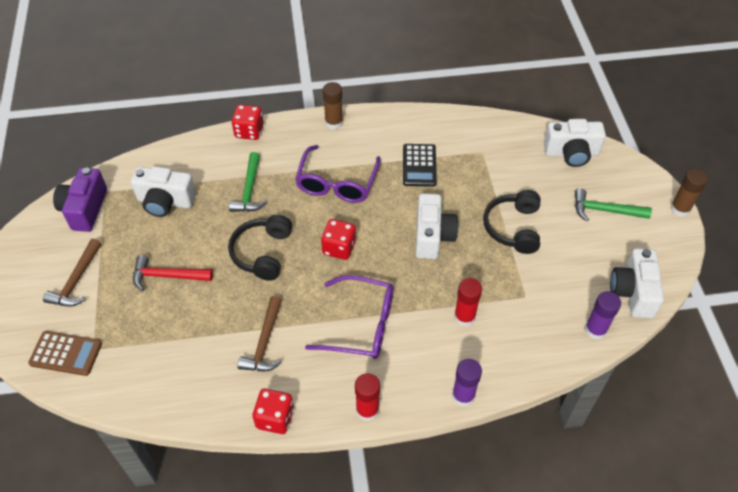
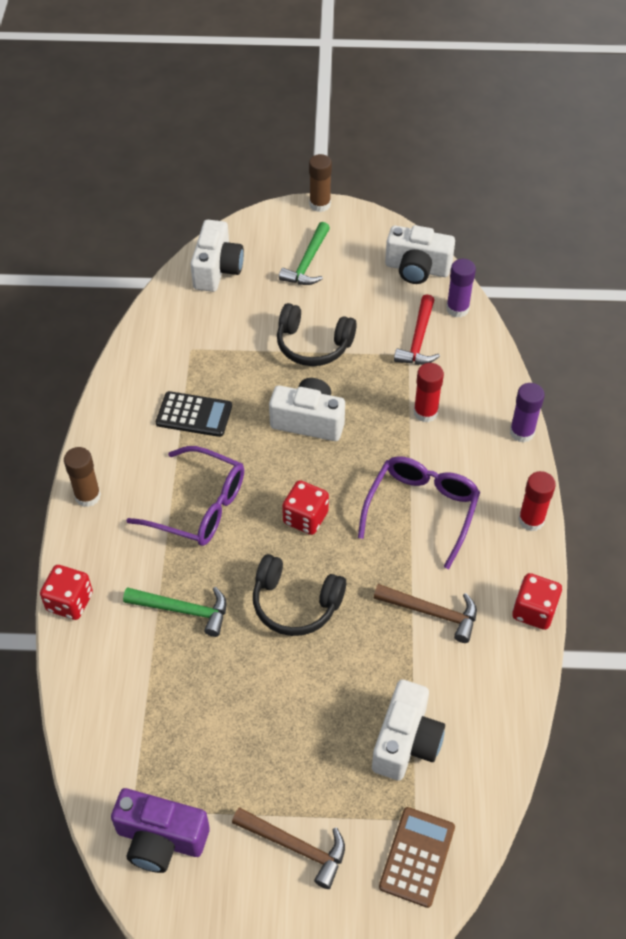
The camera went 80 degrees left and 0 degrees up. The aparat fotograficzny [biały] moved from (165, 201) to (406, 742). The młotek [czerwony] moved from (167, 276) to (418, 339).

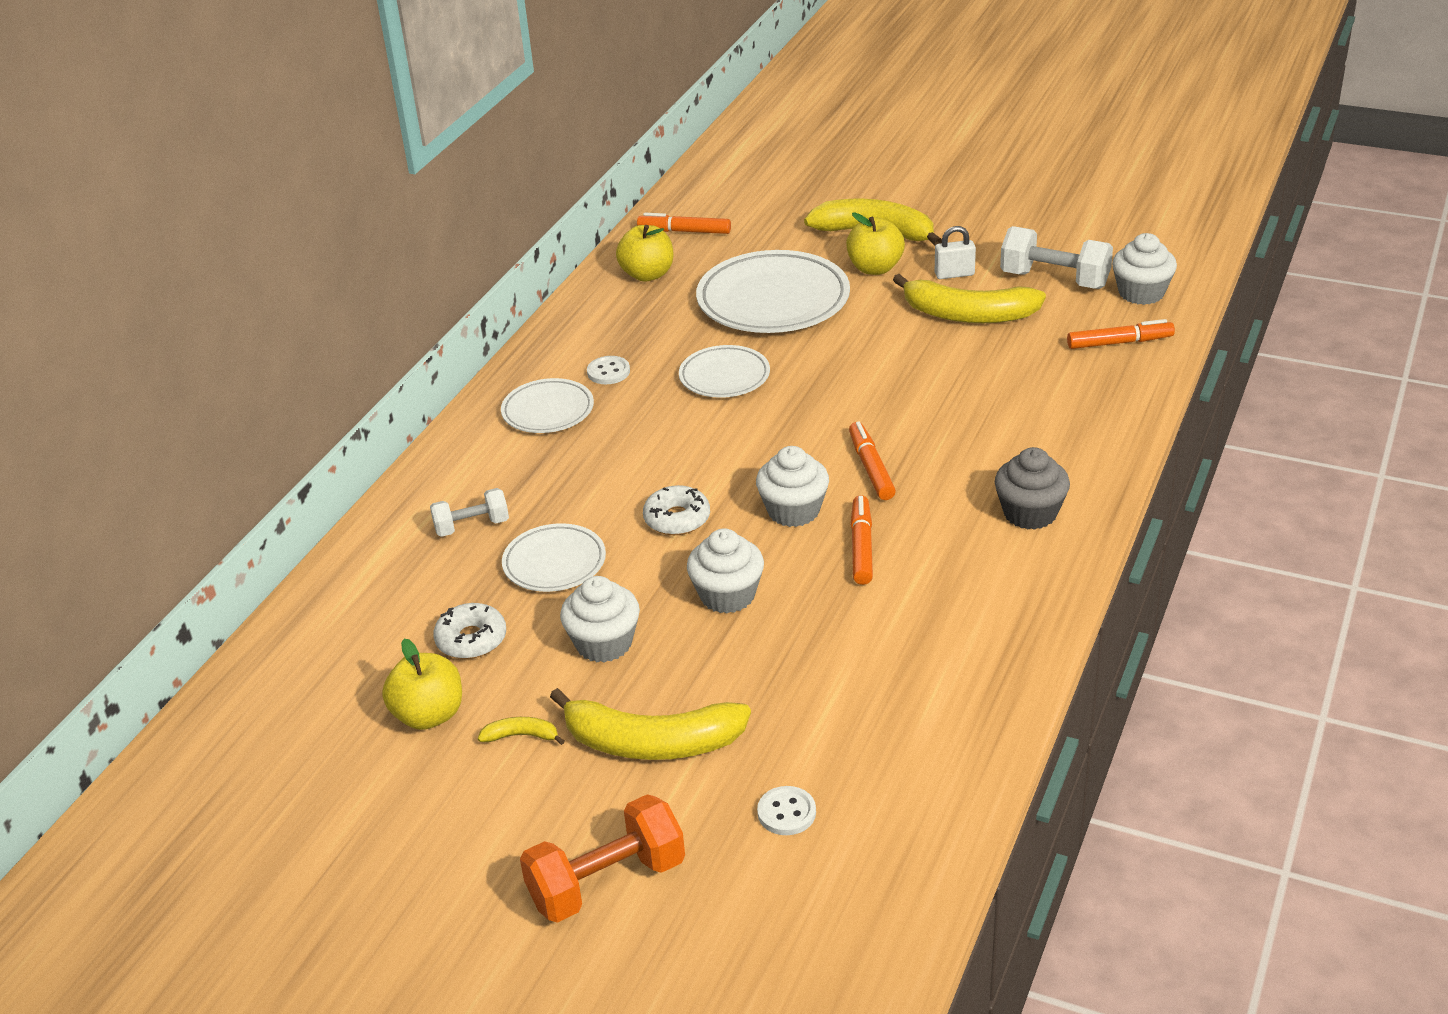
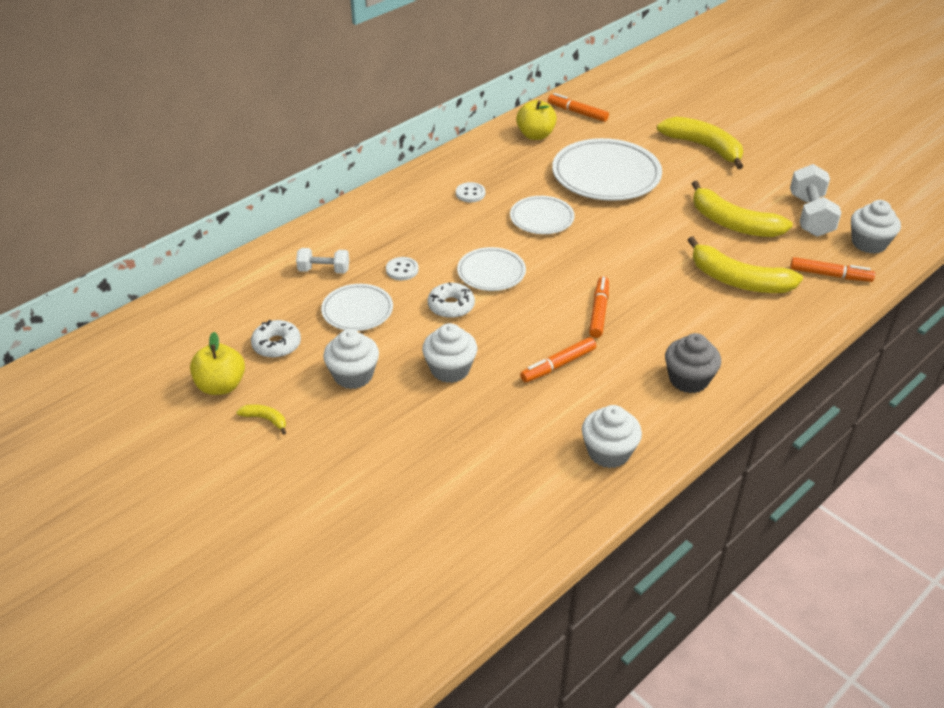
The camera went 20 degrees right and 5 degrees up. The hantel [pomarańczowy] at (607, 882) disappeared. The jabłko [żółty] at (875, 268) disappeared. The kłódka [biały] at (954, 274) disappeared. The talerz [biały] moved from (548, 411) to (491, 273). The banan [żółty] moved from (652, 743) to (738, 280). The muffinka [biały] moved from (793, 511) to (608, 452). The guzik [biały] moved from (786, 812) to (402, 270). The flamaster [pomarańczowy] at (861, 547) turned 150 degrees counterclockwise. The hantel [biały] at (1054, 280) turned 45 degrees clockwise.

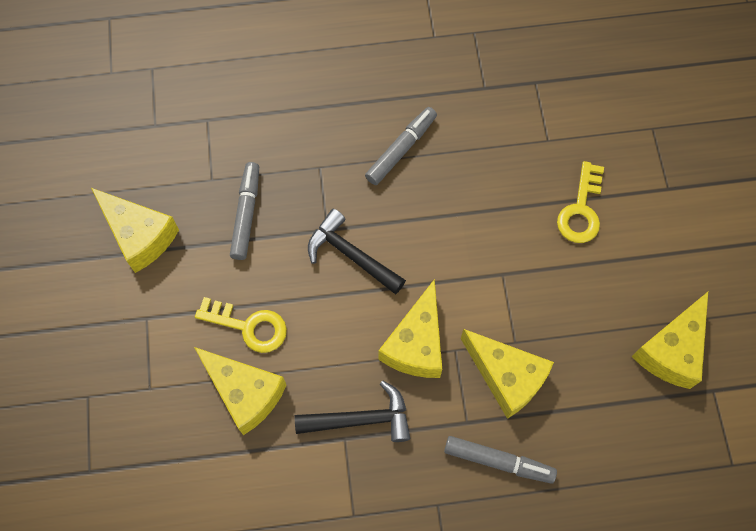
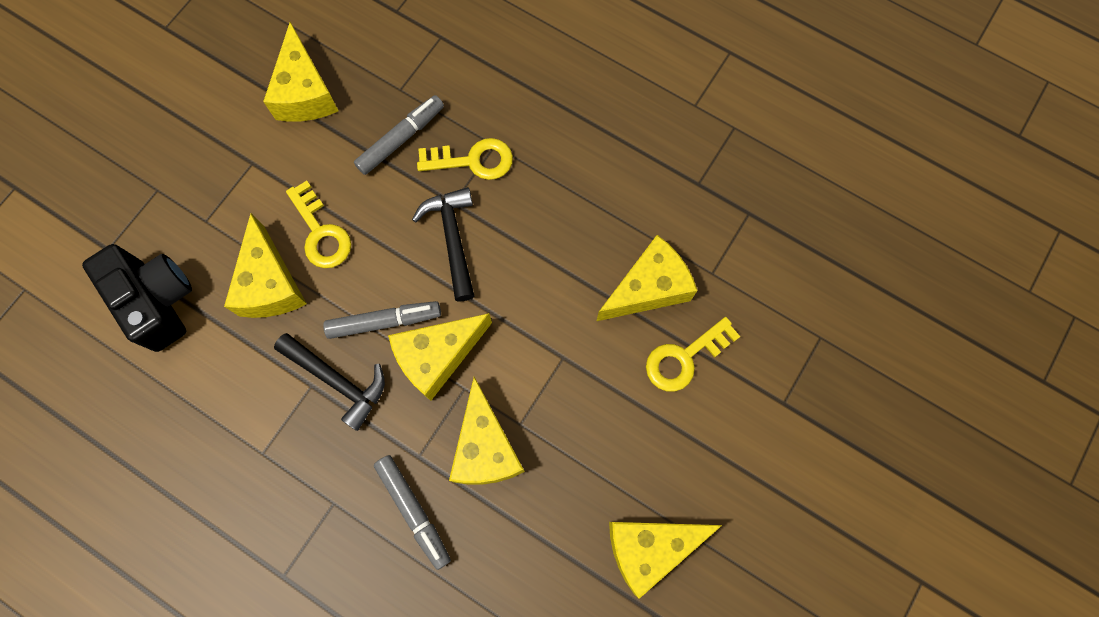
The camera went 40 degrees right and 5 degrees up. The aparat fotograficzny [czarny] at (158, 301) appeared. The klucz [żółty] at (473, 160) appeared. The ser [żółty] at (648, 288) appeared. The flamaster [szary] moved from (401, 149) to (384, 321).

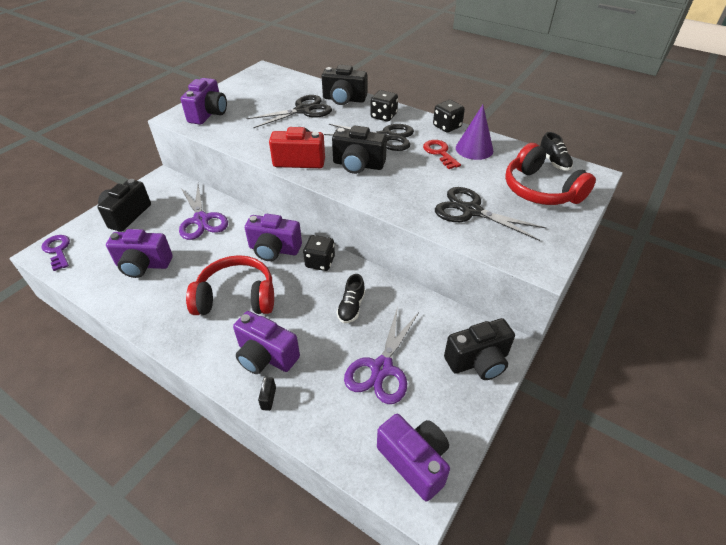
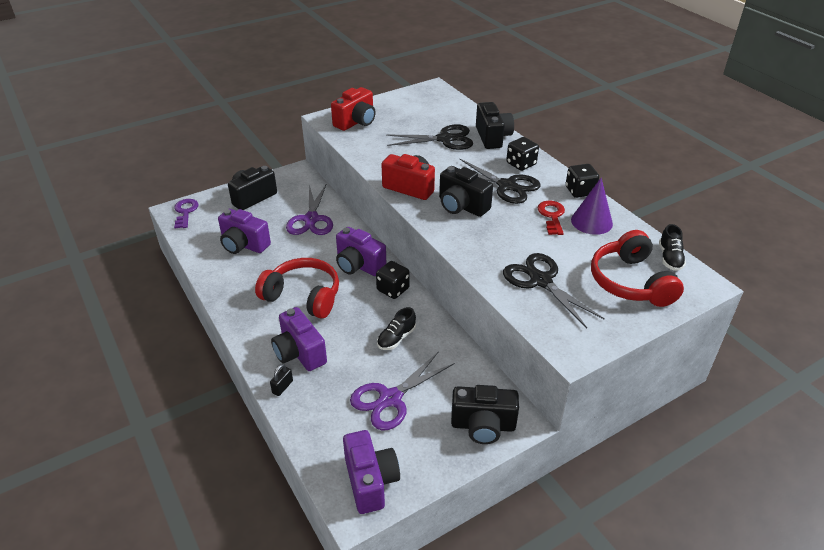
The camera went 25 degrees right and 5 degrees down. The aparat fotograficzny [fioletowy] at (208, 114) became the aparat fotograficzny [czerwony] at (356, 122). The aparat fotograficzny [czarny] at (344, 99) turned 135 degrees counterclockwise.

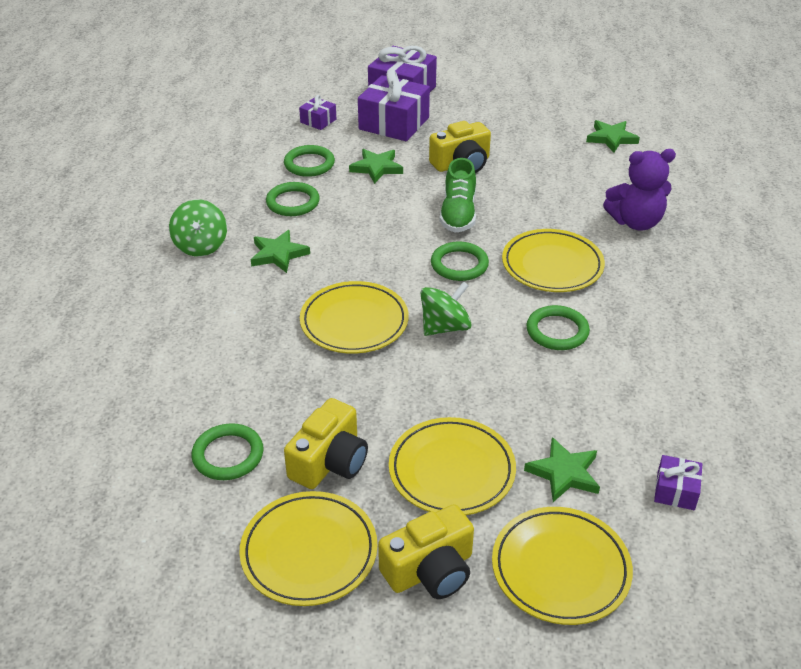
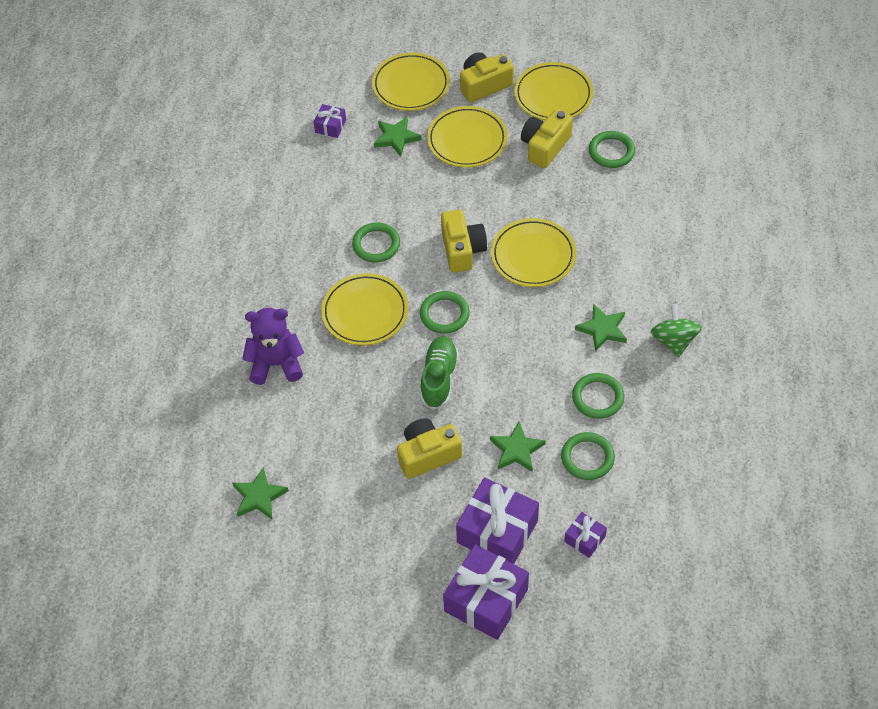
The camera went 175 degrees left and 15 degrees up. The bączek [zielony] at (445, 327) was replaced by the aparat fotograficzny [żółty] at (462, 250).

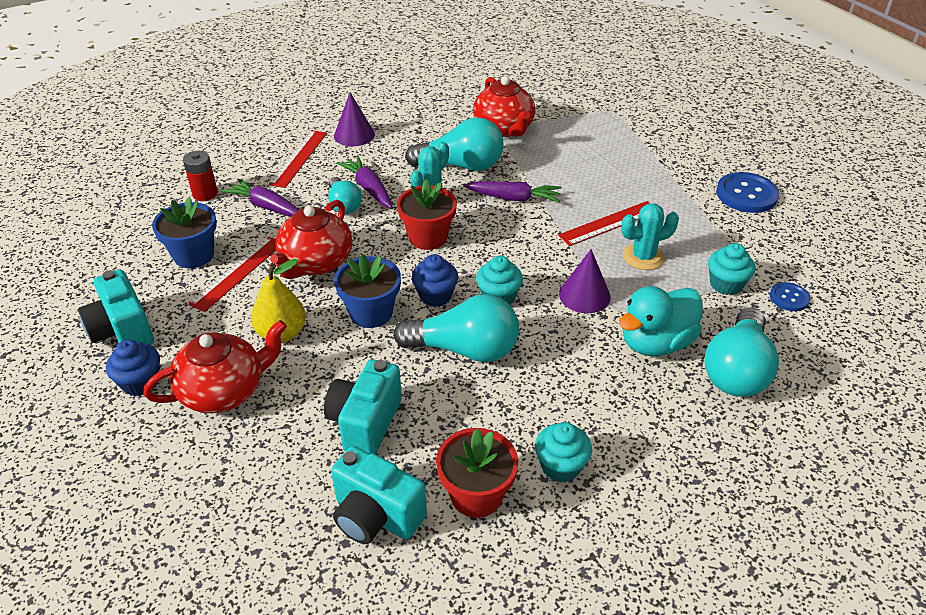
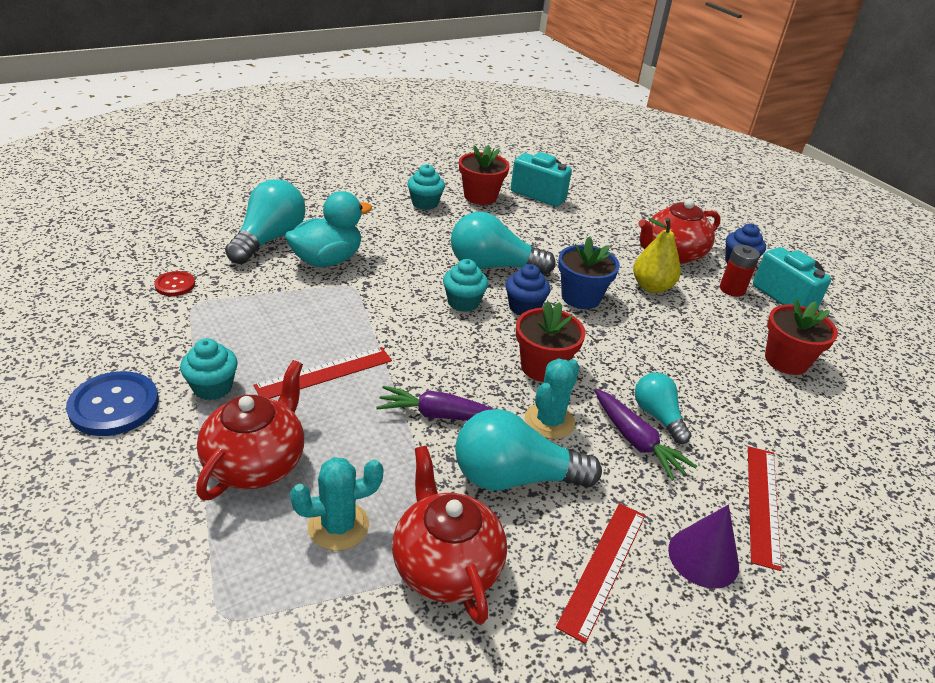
The camera went 175 degrees right and 5 degrees down. The marchewka [fioletowy] at (266, 207) disappeared. The aparat fotograficzny [turkusowy] at (365, 423) disappeared. The stożek [fioletowy] at (584, 295) disappeared. The bateria [czerwony] moved from (205, 194) to (732, 289). The linijka [czerwony] moved from (238, 273) to (603, 568). The imbryk [czerwony] moved from (315, 263) to (256, 463). The kaktus [turkusowy] moved from (643, 257) to (338, 526). The muffinka [turkusowy] moved from (725, 284) to (212, 387). The doniczka [niebieski] at (194, 255) became the doniczka [czerwony] at (786, 360). The guzik [niebieski] at (789, 298) became the guzik [czerwony] at (175, 285).

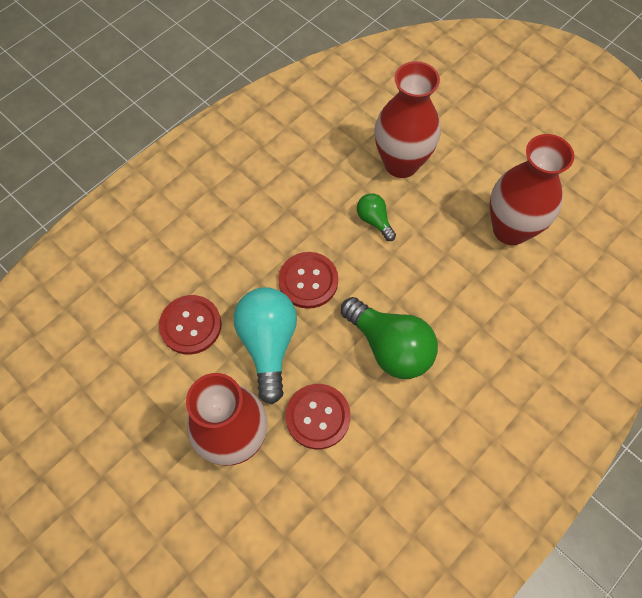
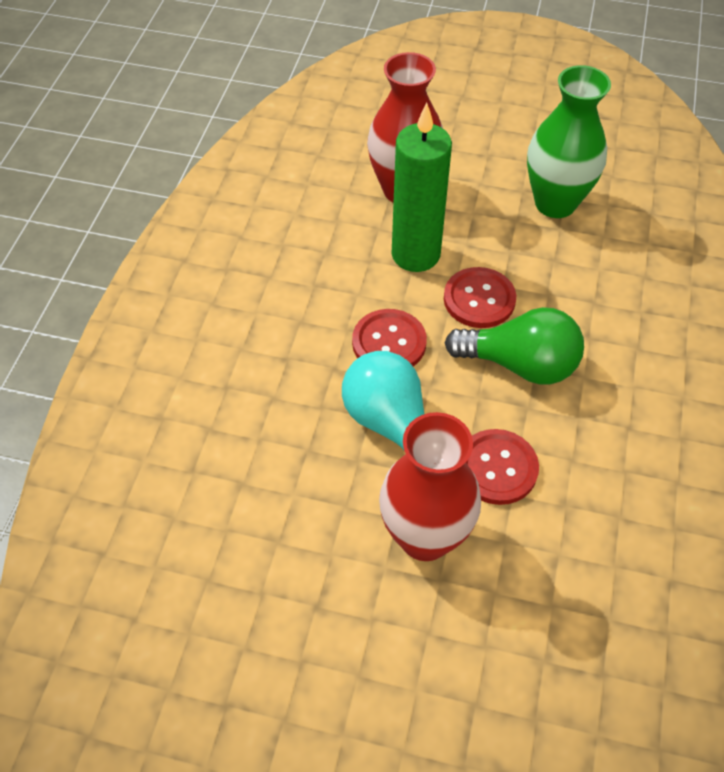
The camera went 30 degrees left and 10 degrees down. The guzik [czerwony] moved from (190, 325) to (479, 299). The żarówka [zielony] at (374, 221) was replaced by the świeca [zielony] at (415, 254). The wazon [czerwony] at (510, 229) became the wazon [zielony] at (555, 203).

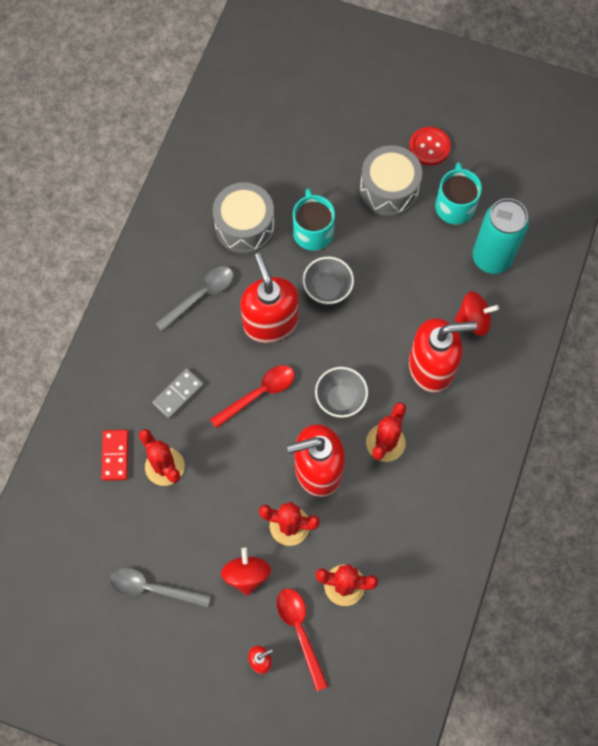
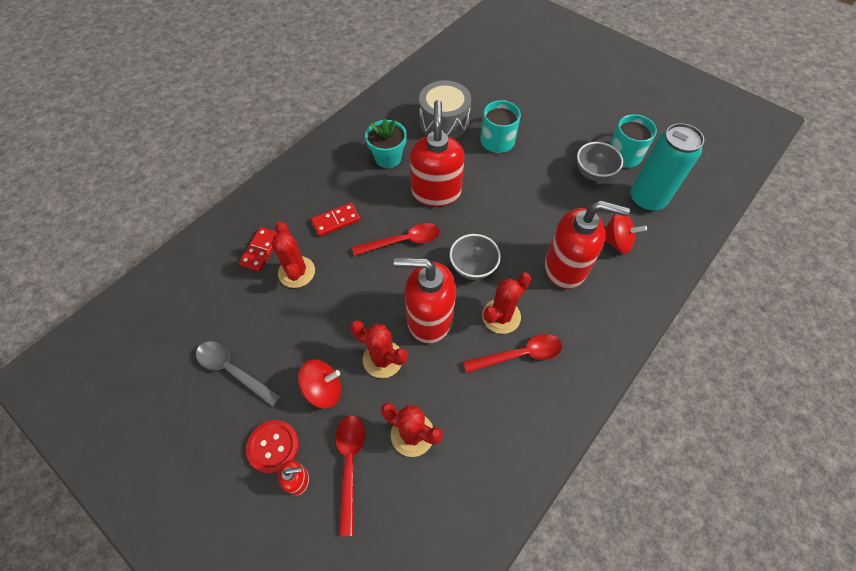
The camera went 20 degrees right and 10 degrees down. The bęben [szary] at (389, 189) disappeared. The łyżka [czerwony] at (519, 355) appeared. The miska [szary] moved from (327, 289) to (593, 173). The guzik [czerwony] moved from (429, 147) to (273, 446). The łyżka [szary] at (201, 296) was replaced by the doniczka [turkusowy] at (388, 158). The kostka domina [szary] at (178, 394) became the kostka domina [czerwony] at (336, 221). The bączek [czerwony] at (247, 574) turned 60 degrees clockwise.

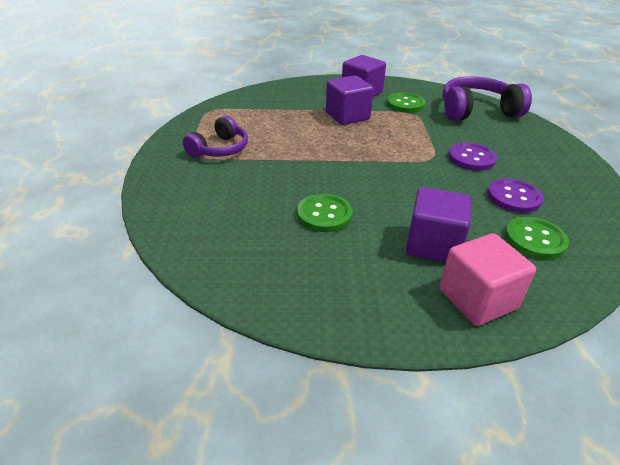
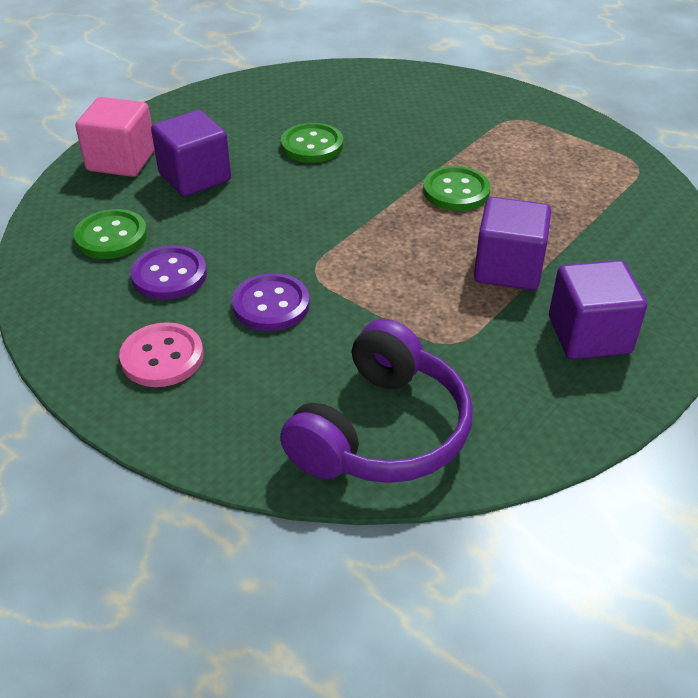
The camera went 130 degrees right and 5 degrees up. The słuchawki [fioletowy] at (220, 149) disappeared. The guzik [różowy] at (162, 357) appeared. The guzik [zielony] moved from (405, 104) to (456, 191).

